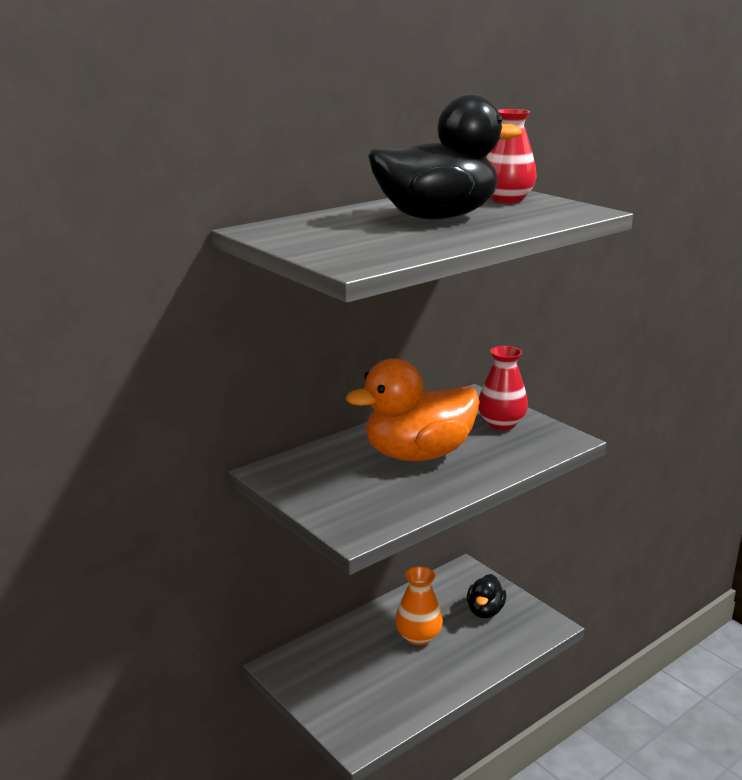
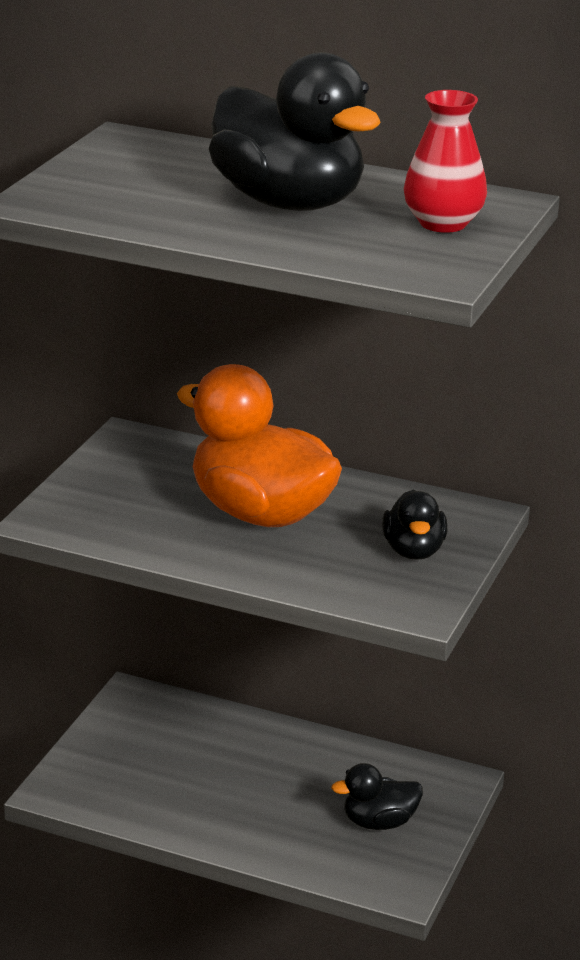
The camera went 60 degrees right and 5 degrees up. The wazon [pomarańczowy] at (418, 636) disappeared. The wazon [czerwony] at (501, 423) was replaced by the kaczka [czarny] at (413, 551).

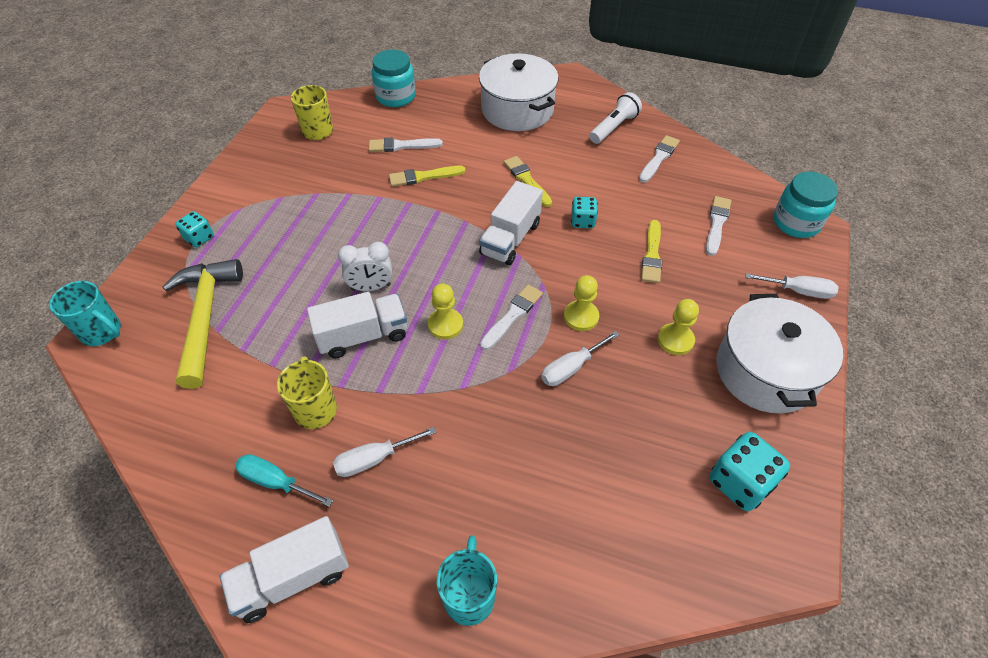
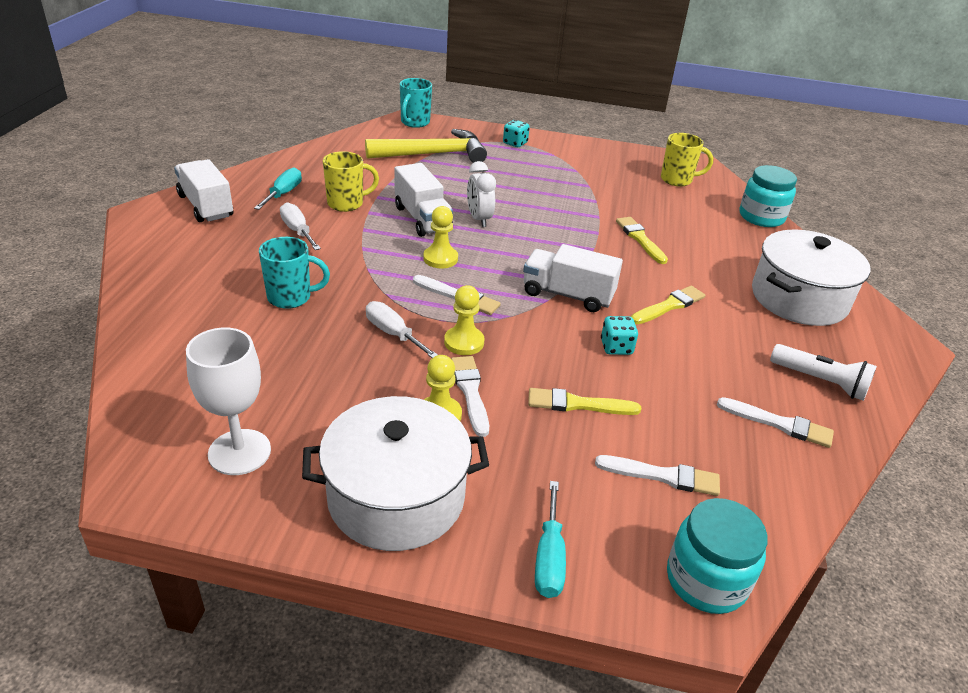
The camera went 80 degrees right and 15 degrees down. The pędzel [biały] moved from (401, 146) to (470, 392). The kubek [turkusowy] moved from (469, 596) to (291, 297). The kostka do gry [turkusowy] at (740, 482) was replaced by the kielich [biały] at (239, 452). The śrubokręt [biały] at (798, 291) became the śrubokręt [turkusowy] at (549, 558).

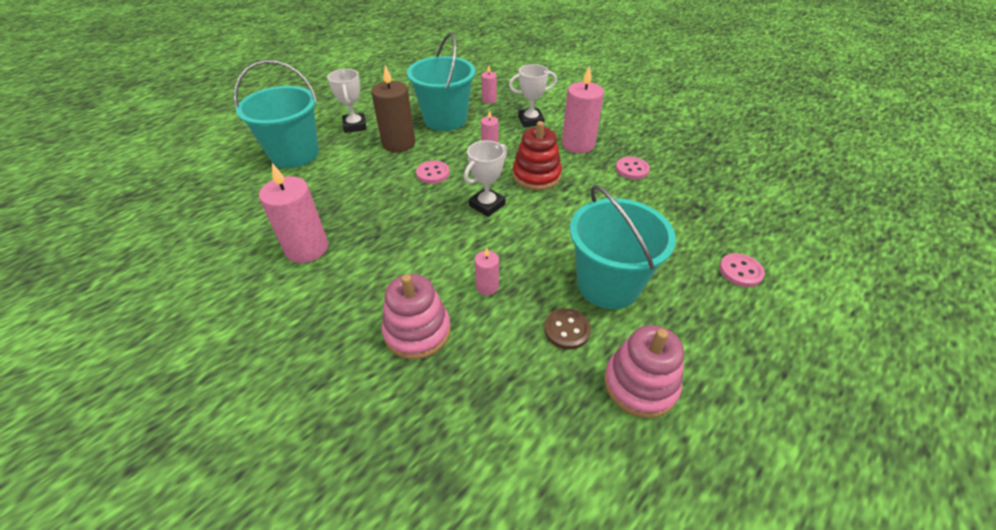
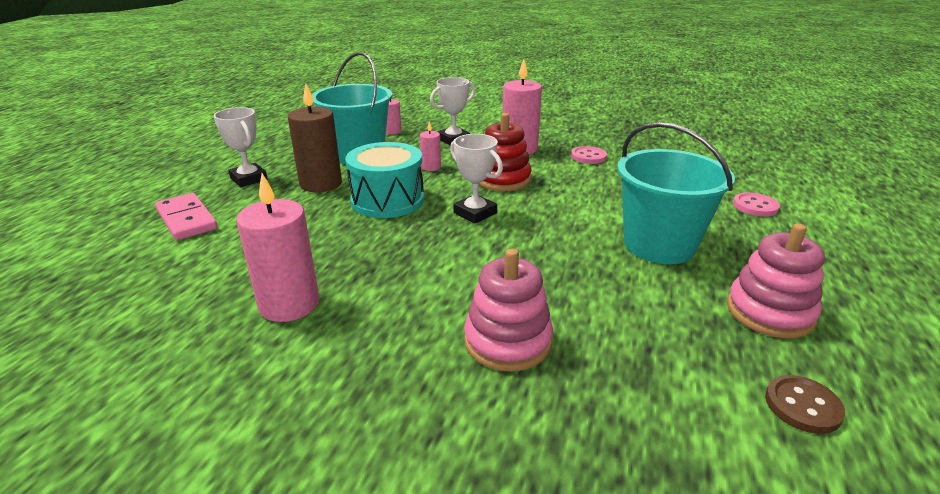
The camera went 25 degrees left and 15 degrees down. The świeca [różowy] at (487, 286) disappeared. The guzik [brązowy] moved from (567, 330) to (802, 406). The wiadro [turkusowy] at (294, 154) was replaced by the kostka domina [różowy] at (187, 219). The guzik [różowy] at (433, 173) was replaced by the bęben [turkusowy] at (387, 200). The puchar [biały] at (487, 205) turned 60 degrees counterclockwise.

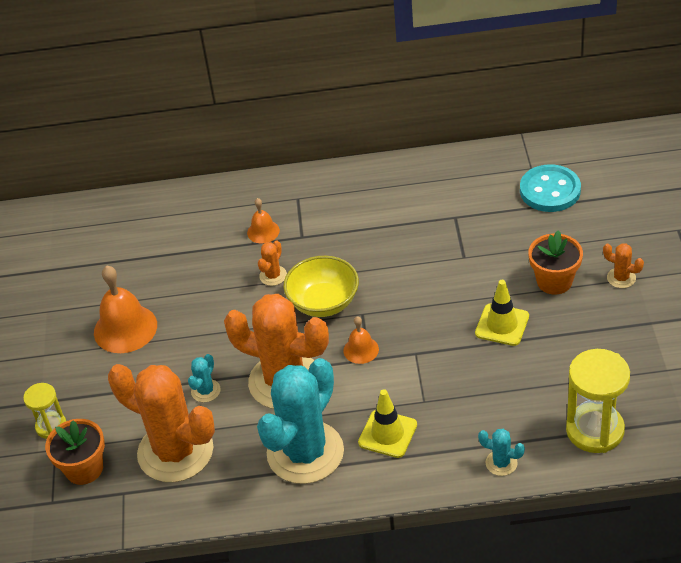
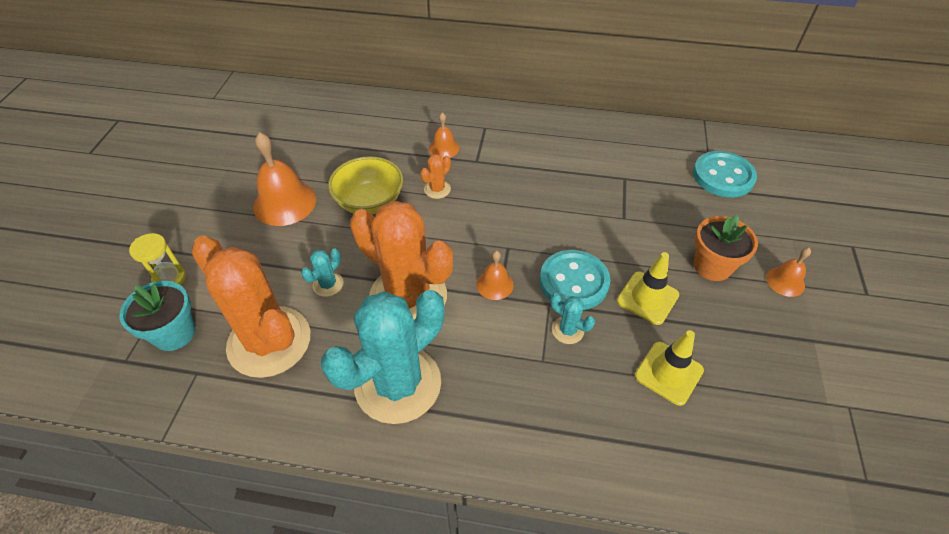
The camera went 10 degrees right and 5 degrees up. The klepsydra [żółty] at (595, 430) disappeared. The guzik [turkusowy] at (574, 282) appeared. The miska [żółty] moved from (323, 302) to (369, 202). The pachołek [żółty] moved from (387, 434) to (668, 373). The kaktus [turkusowy] moved from (501, 463) to (567, 330). The kaktus [pomarańczowy] at (621, 278) was replaced by the dzwonek [pomarańczowy] at (785, 281). The doniczka [pomarańczowy] at (84, 469) became the doniczka [turkusowy] at (174, 333).

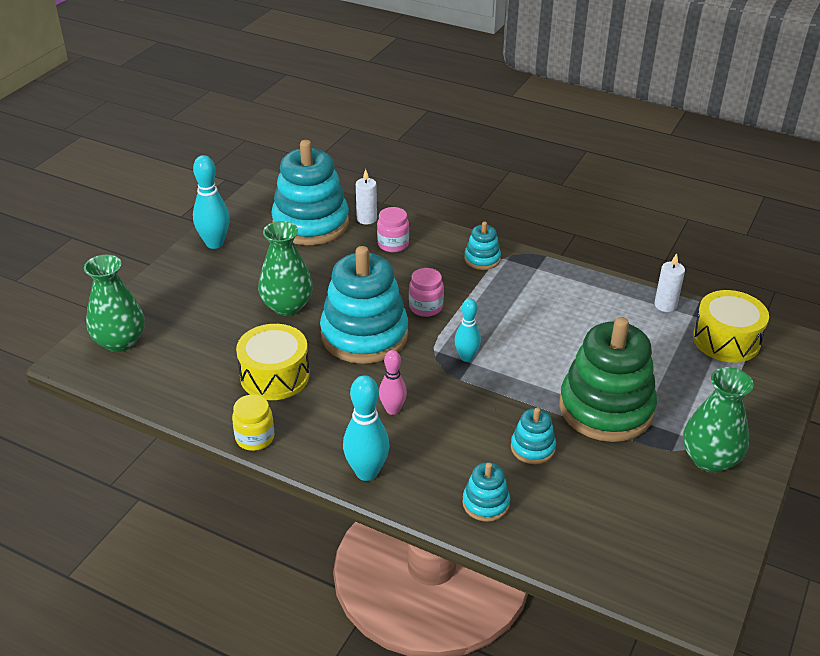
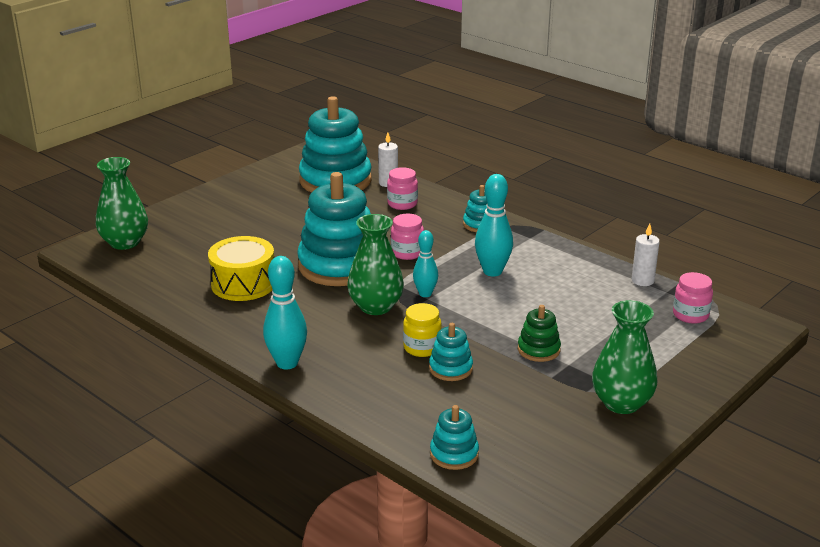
The camera went 15 degrees right and 10 degrees down. The kręgiel [różowy] at (392, 410) disappeared. The kręgiel [turkusowy] moved from (214, 243) to (492, 271). The słoik [żółty] moved from (255, 438) to (422, 348). The wazon [zielony] moved from (287, 306) to (376, 306). The zabawka nakładanka [turkusowy] moved from (485, 503) to (454, 454). The bęben [żółty] at (726, 340) was replaced by the słoik [różowy] at (690, 315). The zabawka nakładanka [zielony] at (606, 408) changed to 0.46 times the size.

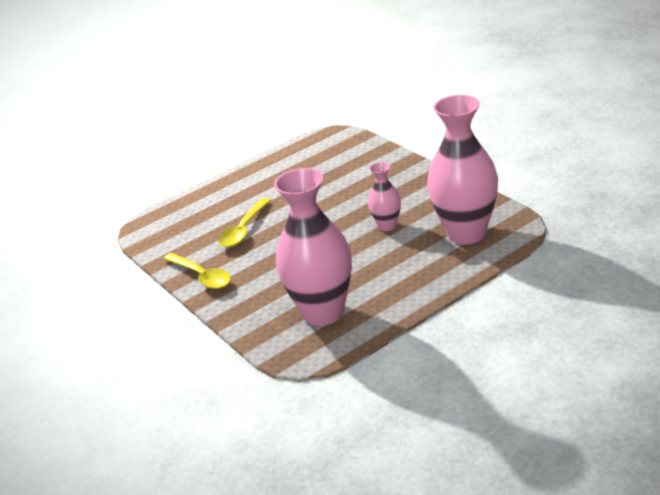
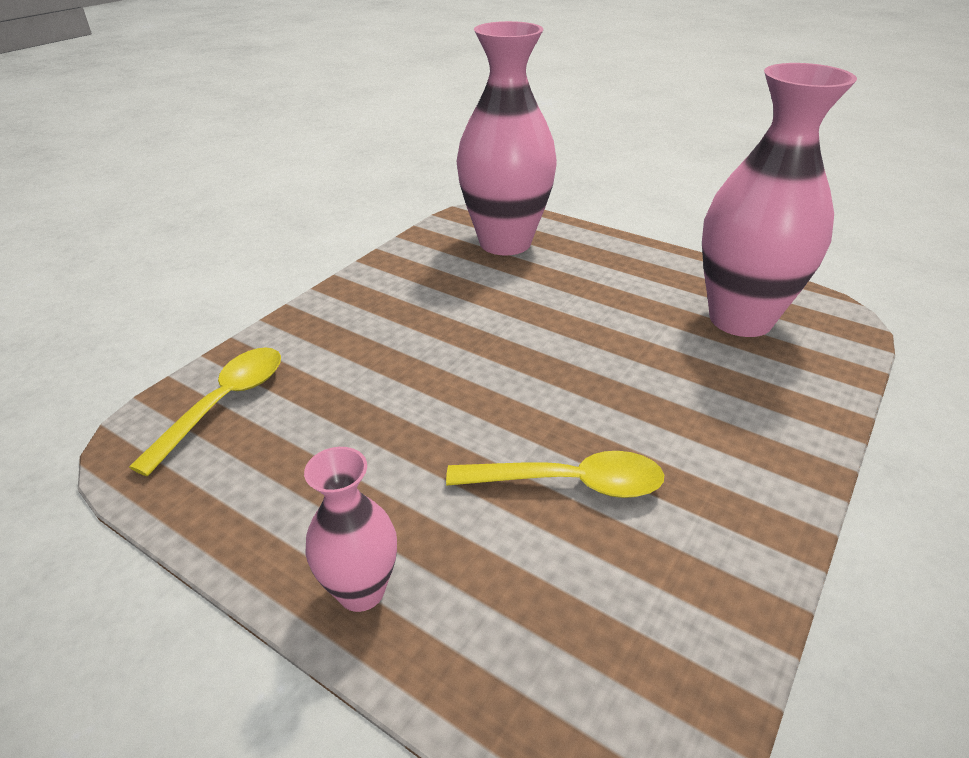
The camera went 115 degrees left and 5 degrees up. The łyżka [żółty] moved from (202, 276) to (224, 404). The wazon [różowy] moved from (387, 226) to (361, 591).

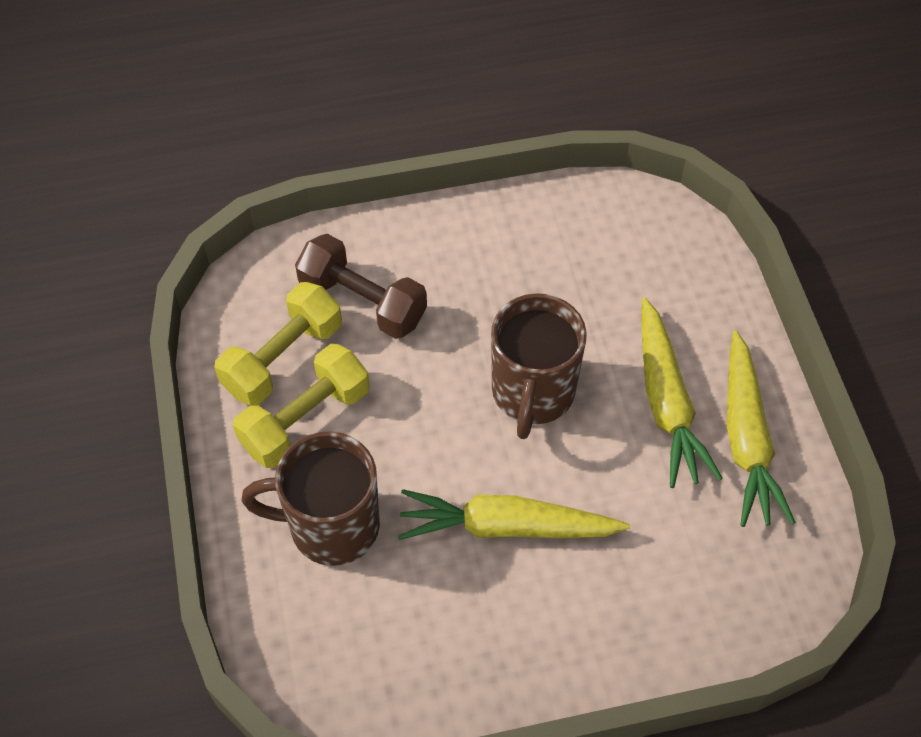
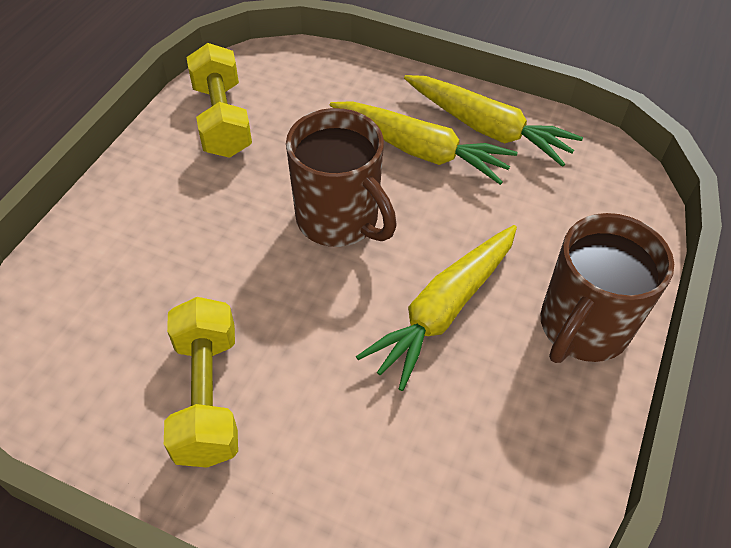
The camera went 55 degrees left and 5 degrees down. The hantel [brązowy] at (363, 302) disappeared. The hantel [żółty] moved from (283, 358) to (222, 120). The kubek [brązowy] moved from (331, 526) to (582, 328).

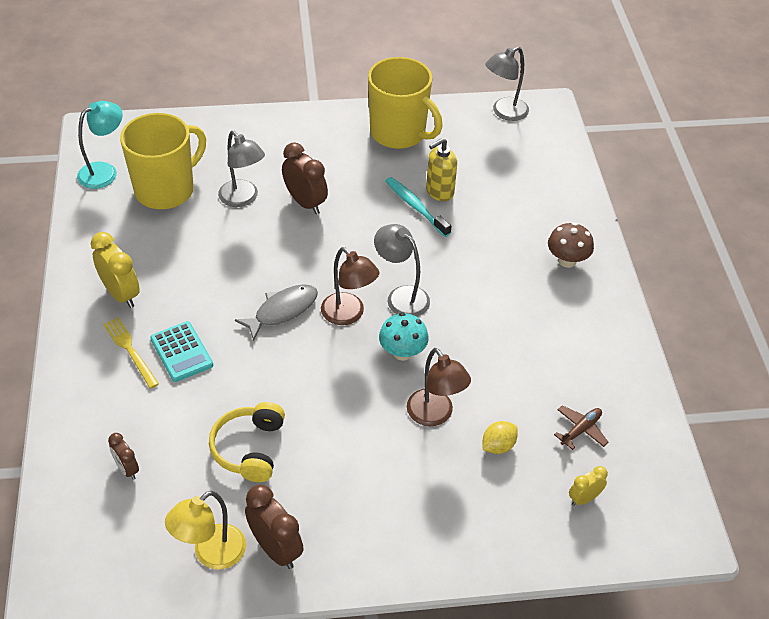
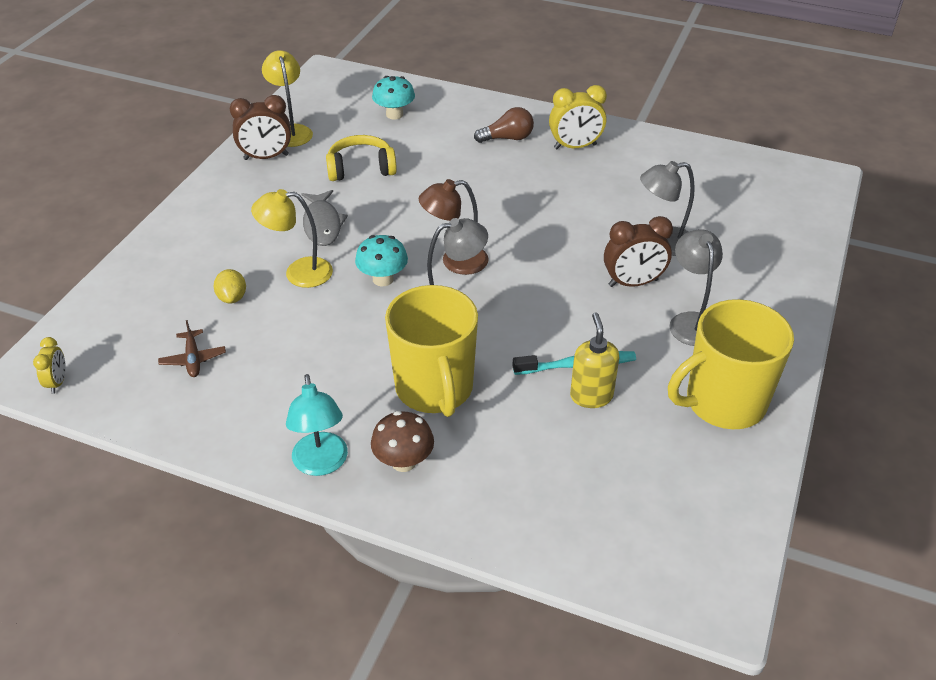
The camera went 120 degrees right and 5 degrees down. The kalkulator [turkusowy] at (181, 352) disappeared. The lampka [turkusowy] moved from (104, 171) to (321, 464). The kubek [żółty] moved from (166, 190) to (434, 389). The ryba [szary] moved from (282, 311) to (322, 224). The lampka [szary] moved from (504, 112) to (690, 321). The budzik [żółty] moved from (584, 499) to (57, 382). The widelec [żółty] at (130, 350) was replaced by the żarówka [brązowy] at (507, 138). The budzik [brązowy] at (127, 469) was replaced by the grzyb [turkusowy] at (394, 114). The lampka [brązowy] at (435, 415) became the lampka [żółty] at (298, 273). The słuchawki [żółty] at (249, 448) turned 45 degrees counterclockwise.

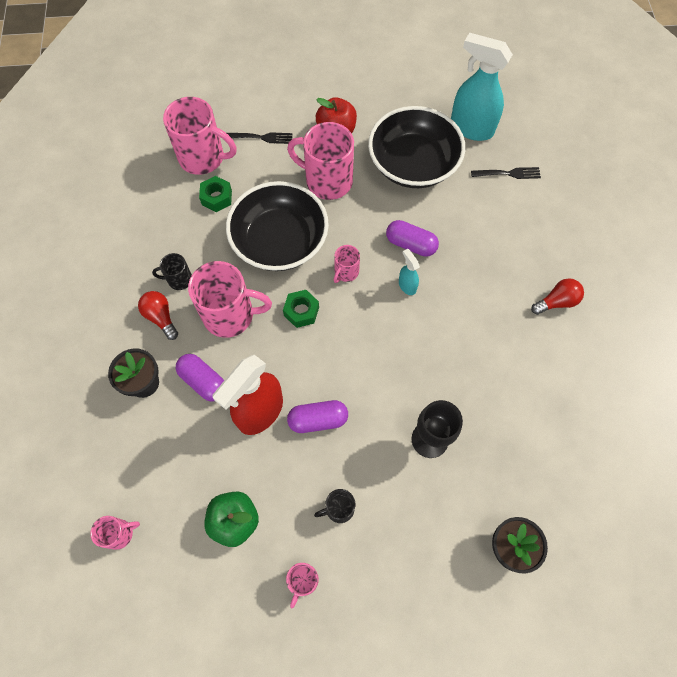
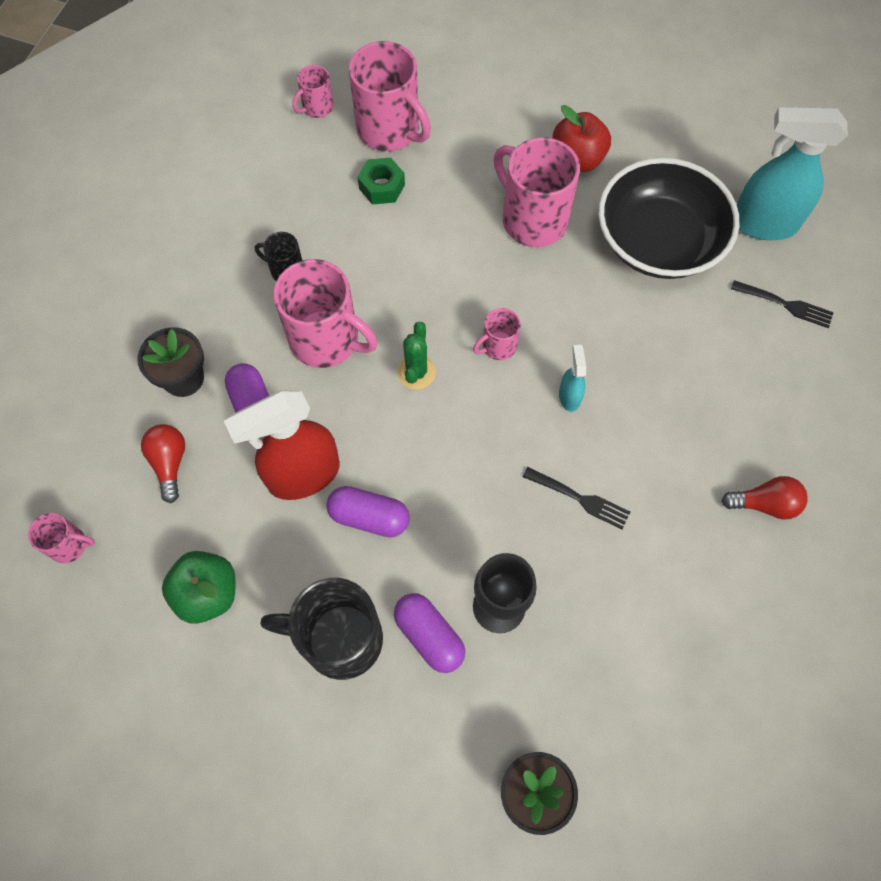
The camera went 25 degrees right and 0 degrees up. The miska [czarny] at (280, 241) disappeared. The żarówka [czerwony] moved from (161, 317) to (170, 463). The widelec [czarny] moved from (262, 138) to (580, 499). The kubek [różowy] moved from (303, 581) to (317, 107). The kapsułka [fioletowy] moved from (410, 244) to (429, 635). The nakrętka [zielony] at (301, 311) was replaced by the kaktus [zielony] at (416, 372). The spryskiwacz [turkusowy] at (471, 128) turned 45 degrees counterclockwise. The kubek [czarny] at (338, 509) changed to 2.01 times the size.

